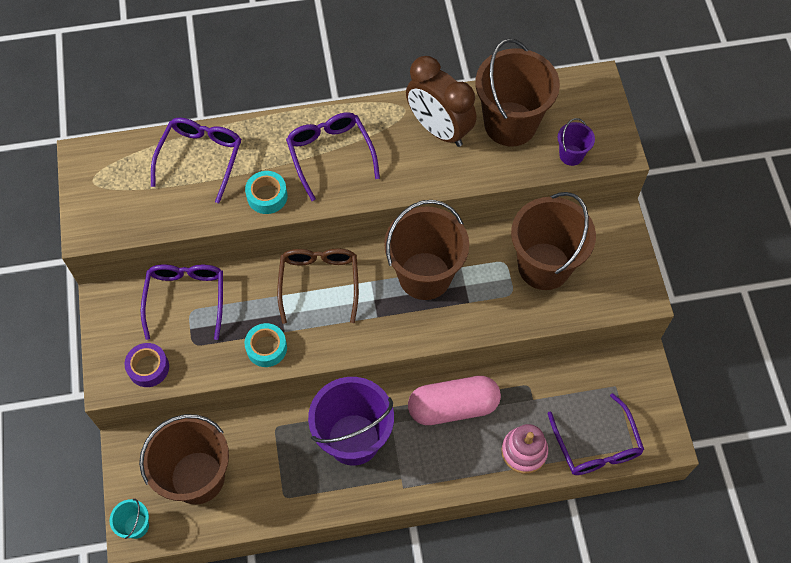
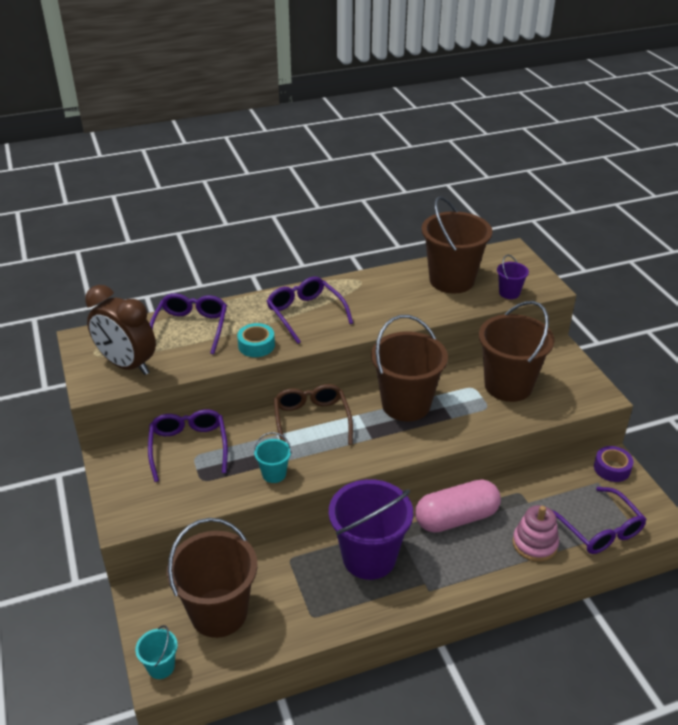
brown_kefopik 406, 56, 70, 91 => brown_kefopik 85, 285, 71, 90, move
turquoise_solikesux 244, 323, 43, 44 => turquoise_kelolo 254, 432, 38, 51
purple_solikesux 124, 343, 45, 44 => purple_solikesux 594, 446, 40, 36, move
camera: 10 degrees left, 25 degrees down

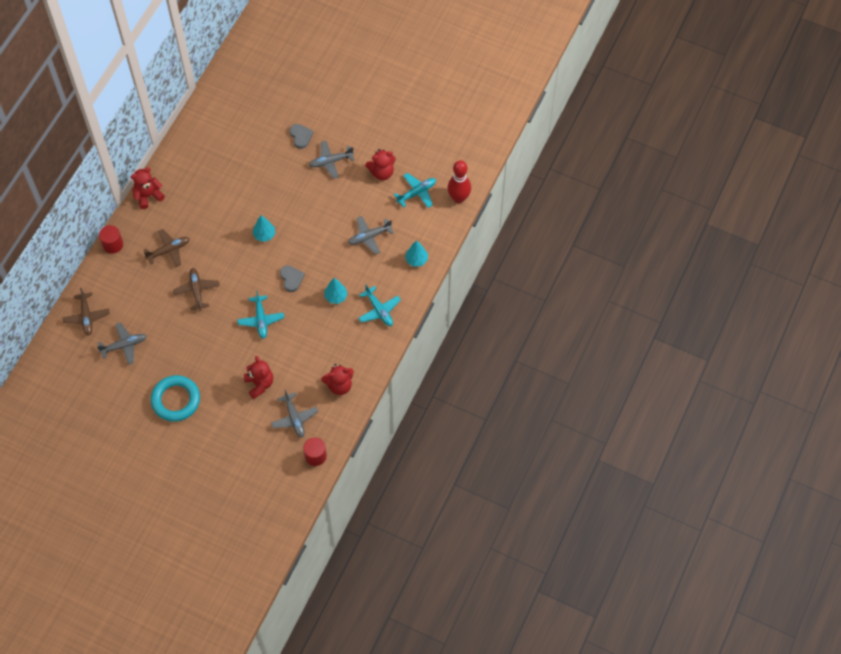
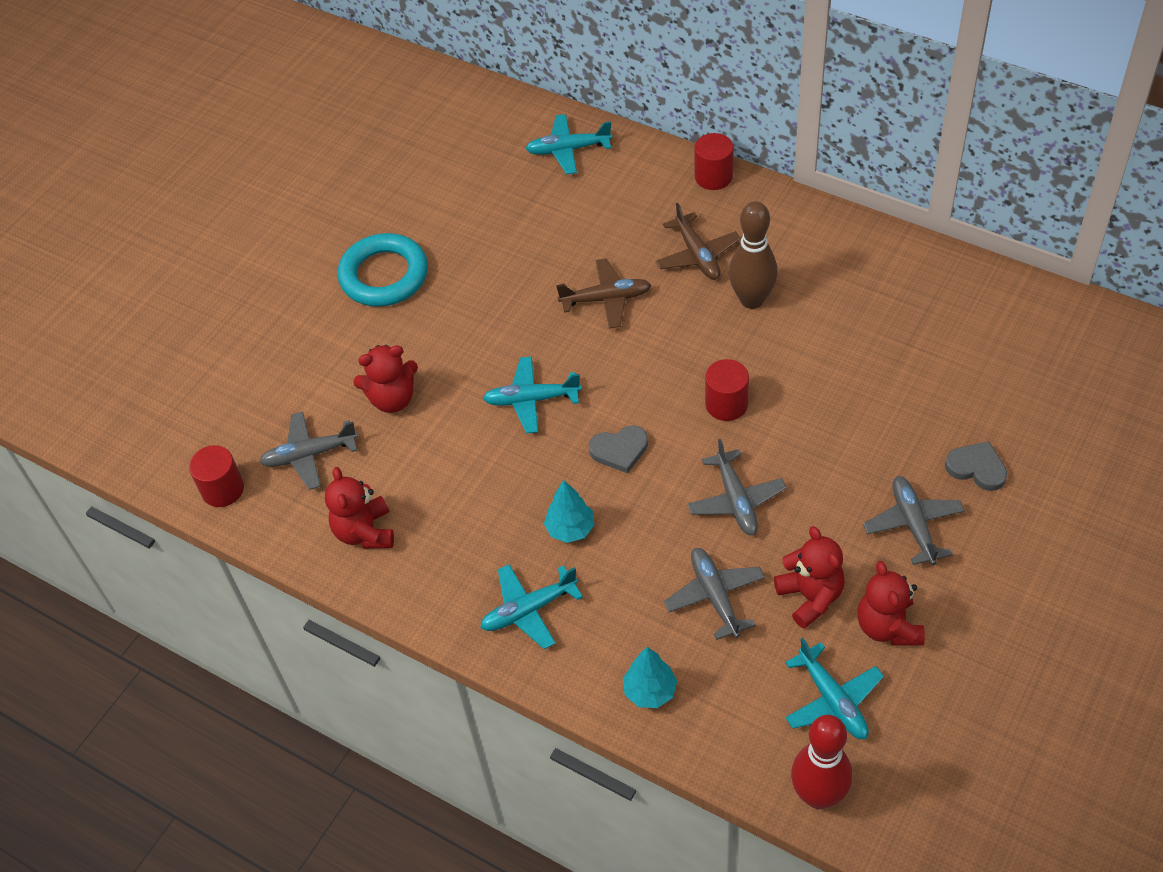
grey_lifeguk 290, 124, 23, 25 => grey_lifeguk 945, 441, 62, 50, 135 degrees counterclockwise
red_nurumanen 131, 167, 34, 42 => red_nurumanen 774, 526, 71, 103, move
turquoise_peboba 252, 215, 23, 27 => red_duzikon 705, 359, 44, 62
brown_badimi 62, 288, 48, 48 => turquoise_badimi 525, 114, 87, 60
grey_badimi 97, 323, 49, 42 => grey_badimi 687, 439, 99, 96, move
nothing => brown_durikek 729, 201, 49, 108
camera: 100 degrees right, 10 degrees down

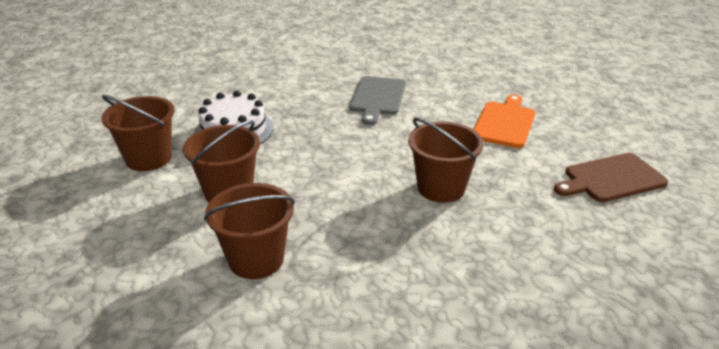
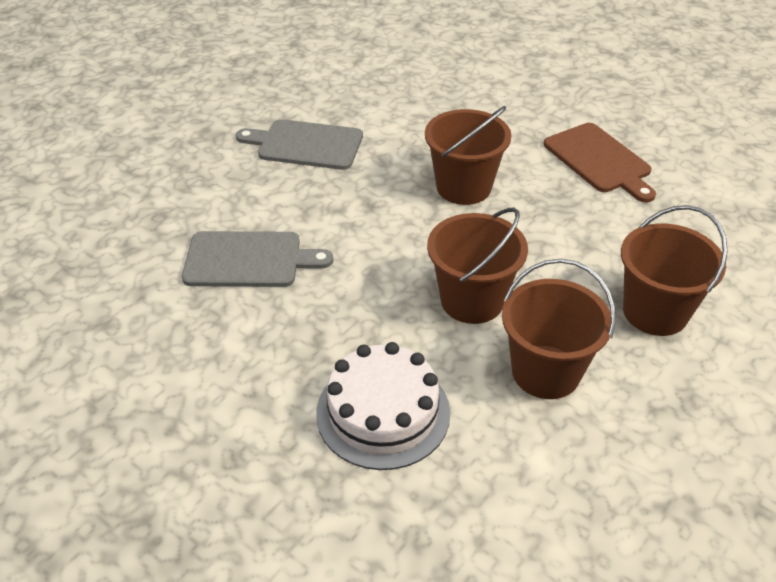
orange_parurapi 473, 94, 62, 54 => grey_parurapi 236, 119, 127, 51
brown_kelolo 102, 95, 72, 76 => brown_kelolo 427, 208, 101, 116, move
brown_parurapi 554, 153, 114, 49 => brown_parurapi 544, 123, 112, 79, move
camera: 100 degrees left, 10 degrees up

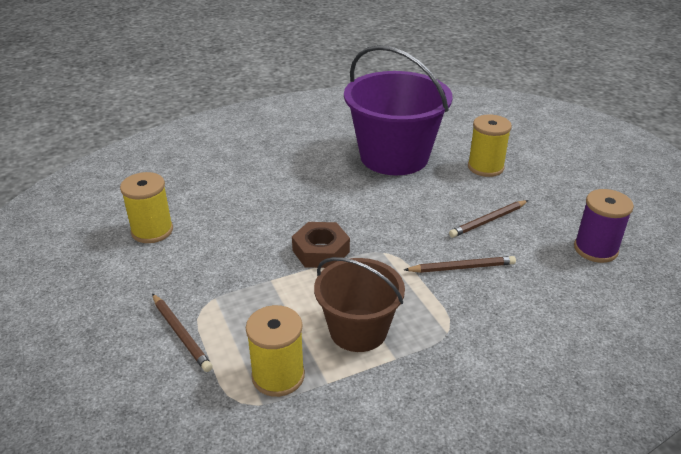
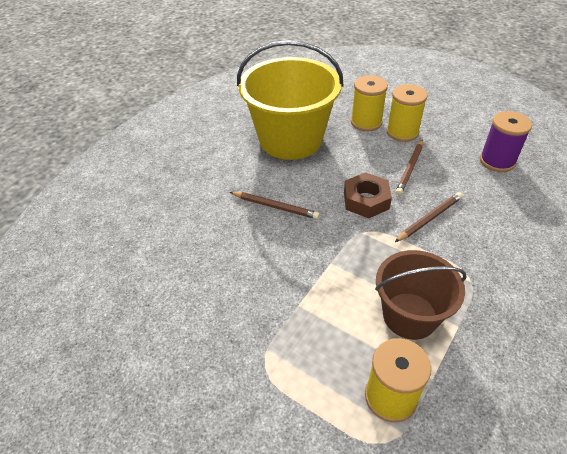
purple_kelolo 344, 45, 109, 130 => yellow_kelolo 237, 40, 106, 120
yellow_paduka 120, 172, 53, 71 => yellow_paduka 386, 84, 42, 58, move
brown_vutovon 292, 222, 58, 46 => brown_vutovon 344, 172, 48, 46, move
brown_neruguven 152, 294, 61, 78 => brown_neruguven 230, 192, 90, 27, move
camera: 30 degrees left, 10 degrees up

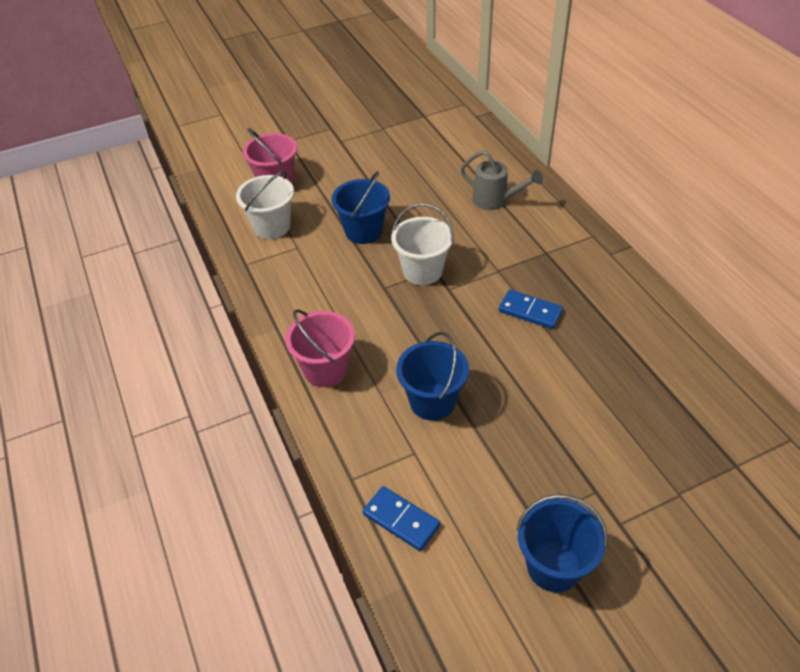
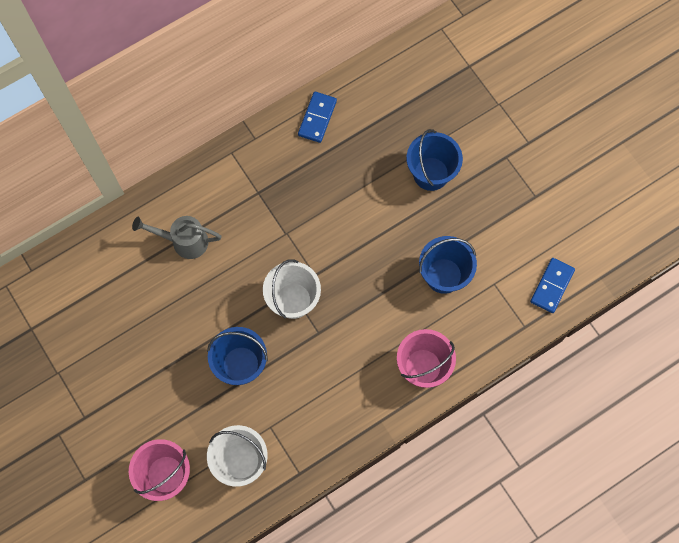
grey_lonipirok 460, 150, 83, 60 => grey_lonipirok 132, 216, 90, 43, 105 degrees counterclockwise
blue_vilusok 499, 290, 64, 39 => blue_vilusok 298, 92, 39, 51, move
blue_kelolo 516, 494, 92, 98 => blue_kelolo 406, 129, 57, 62, move
camera: 100 degrees left, 25 degrees up

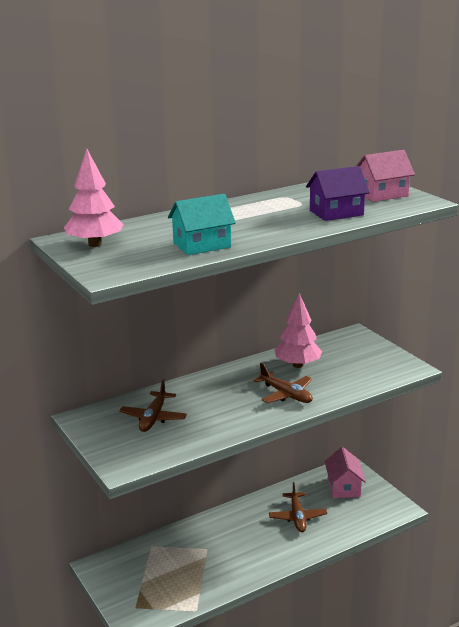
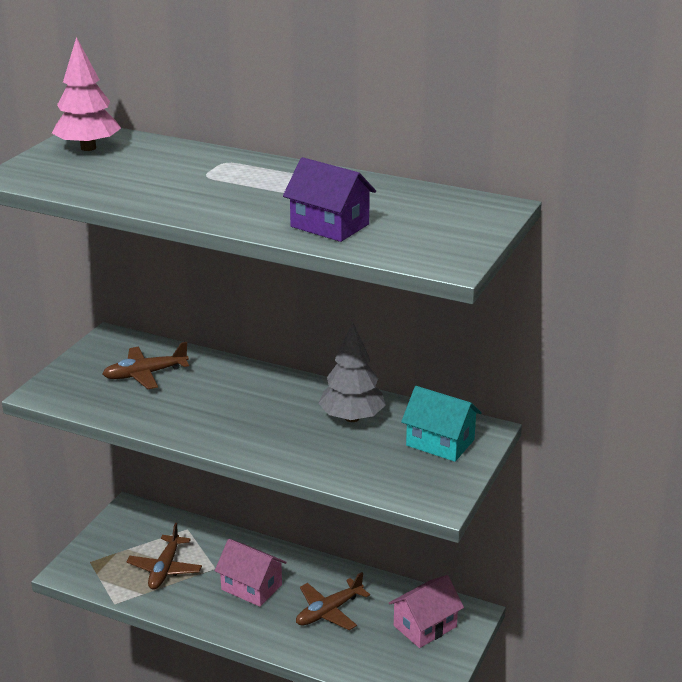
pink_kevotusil 356, 150, 59, 52 => pink_kevotusil 215, 539, 72, 68, move
turquoise_kevotusil 168, 194, 68, 61 => turquoise_kevotusil 401, 386, 81, 76, move
pink_peboba 275, 293, 47, 75 => grey_peboba 318, 322, 68, 100
brown_badimi 253, 363, 60, 40 => brown_badimi 126, 523, 76, 66, move
camera: 55 degrees right, 5 degrees up

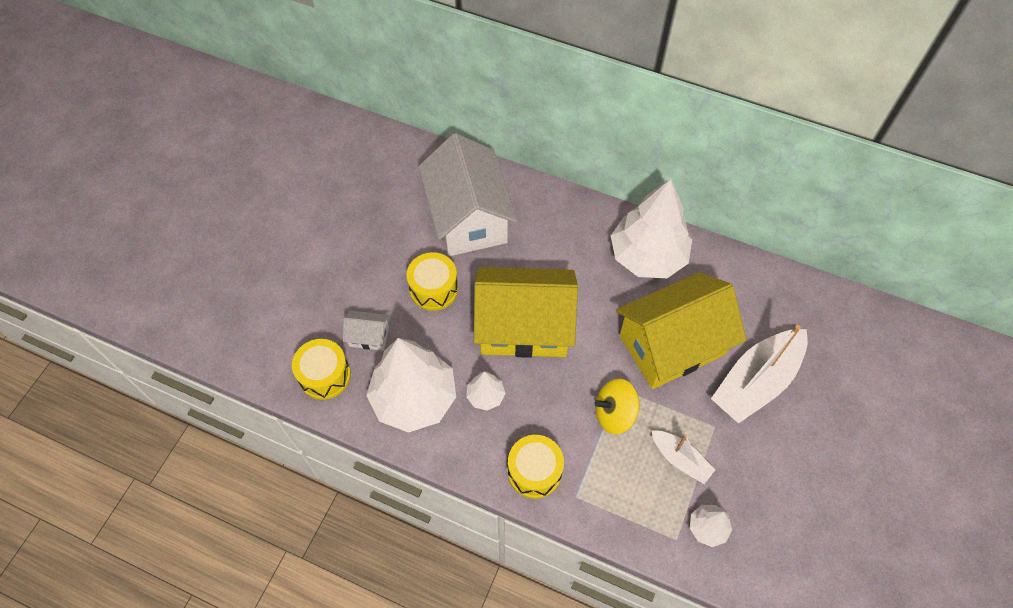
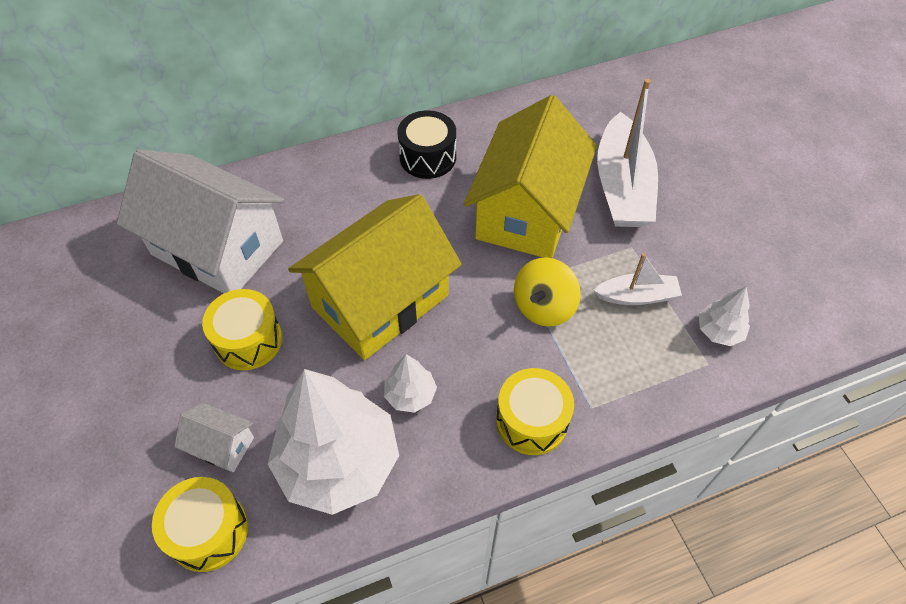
white_peboba 611, 179, 81, 99 => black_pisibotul 397, 111, 59, 68
white_kevotusil 343, 311, 47, 40 => white_kevotusil 174, 403, 80, 69, 60 degrees clockwise
camera: 45 degrees left, 5 degrees down

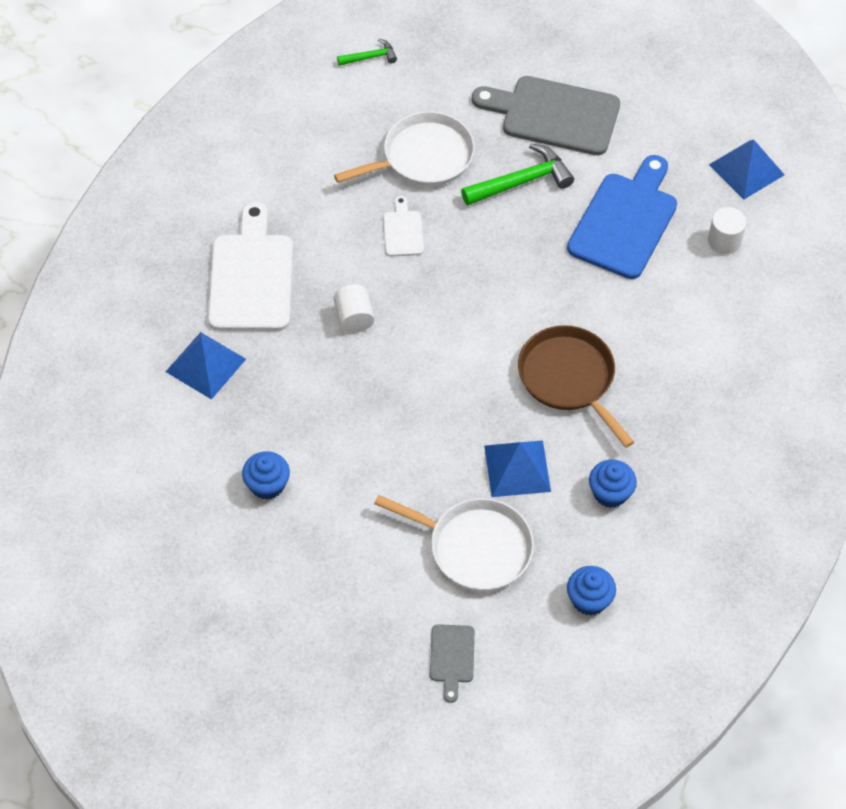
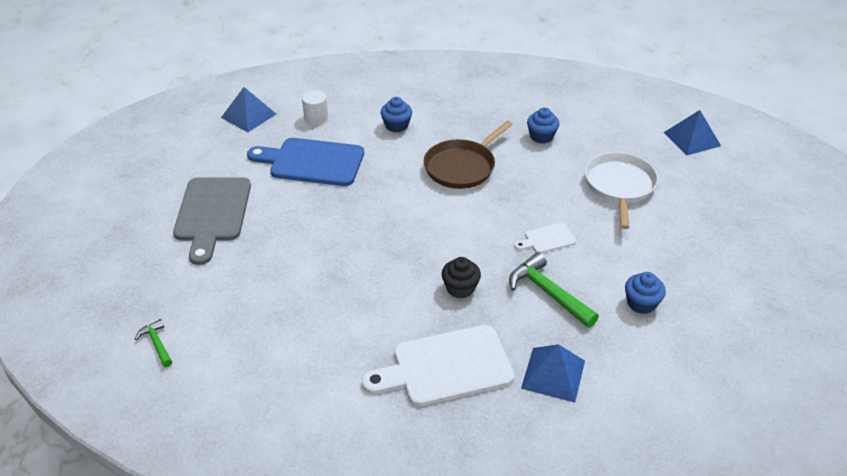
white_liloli 334, 111, 141, 75 => nothing
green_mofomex 461, 143, 113, 62 => green_mofomex 509, 252, 90, 76, move
white_parurapi 383, 196, 41, 61 => white_parurapi 515, 223, 61, 30, move
white_duzikon 333, 284, 42, 49 => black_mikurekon 442, 257, 39, 41
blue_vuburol 484, 440, 67, 57 => blue_vuburol 663, 110, 58, 45, move
blue_mikurekon 567, 566, 49, 50 => blue_mikurekon 381, 97, 31, 35, move
grey_parurapi 430, 624, 45, 79 => nothing
camera: 105 degrees left, 15 degrees down

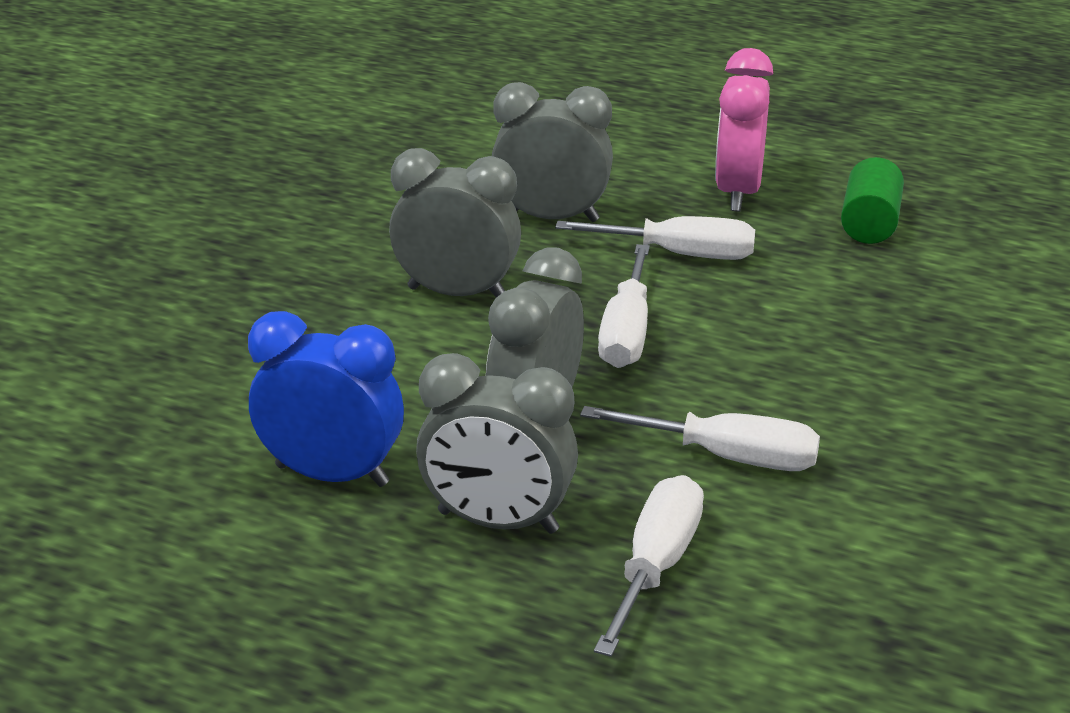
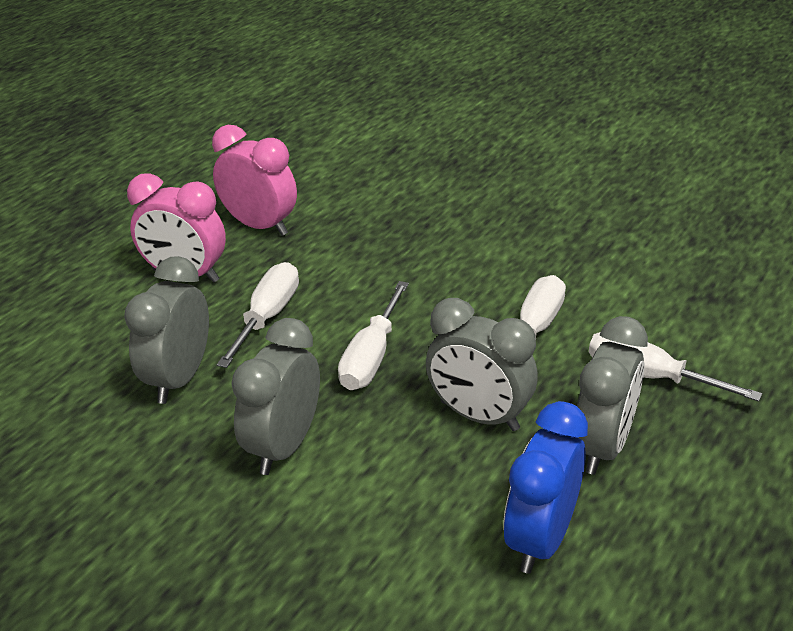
green_duzikon 841, 157, 63, 87 => pink_kefopik 212, 125, 85, 111
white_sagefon 598, 244, 52, 124 => white_sagefon 338, 281, 71, 109, 90 degrees clockwise
camera: 80 degrees left, 5 degrees up

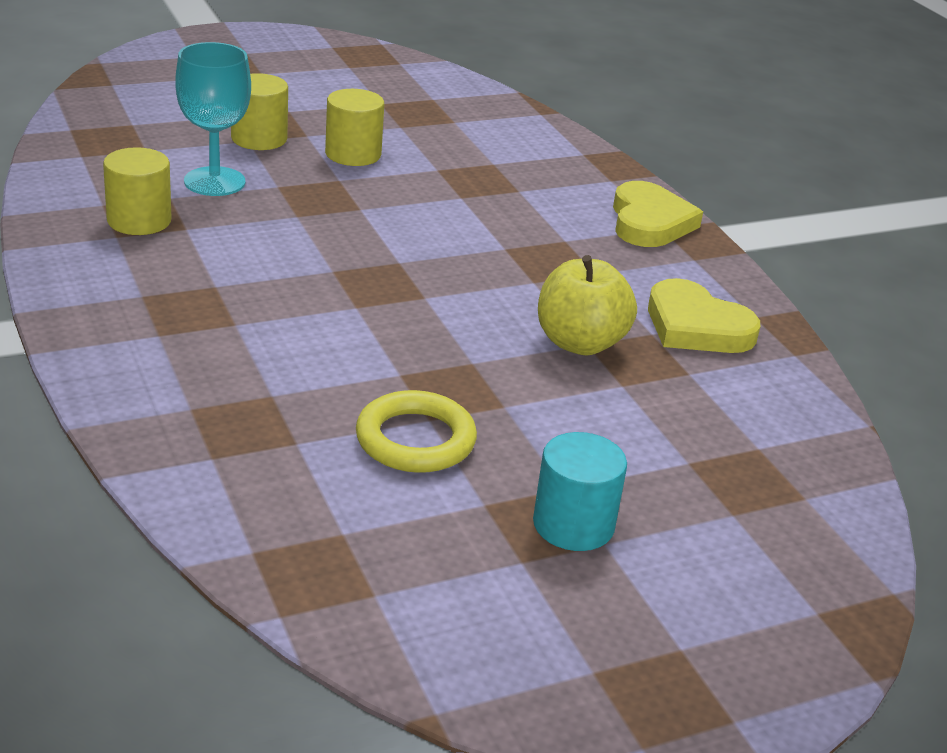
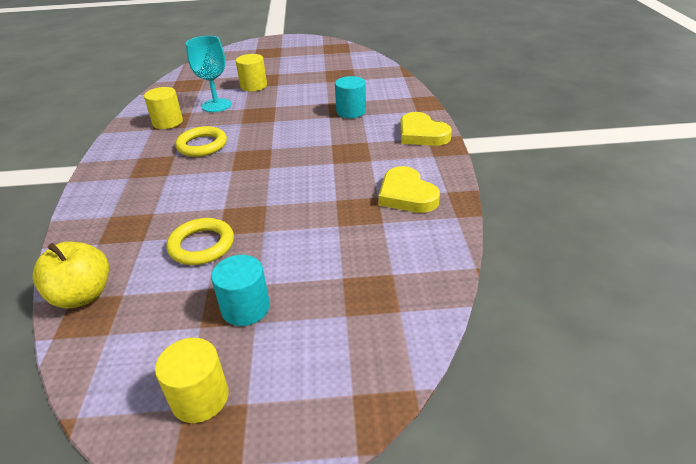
yellow_duzikon 325, 89, 59, 77 => yellow_duzikon 155, 338, 74, 85, move
yellow_lifeguk 613, 181, 90, 66 => yellow_lifeguk 400, 112, 52, 34, 120 degrees clockwise
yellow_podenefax 538, 255, 99, 100 => yellow_podenefax 33, 241, 76, 67, move
nothing => turquoise_duzikon 335, 76, 31, 42
nothing => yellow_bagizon 175, 126, 52, 31
camera: 25 degrees right, 5 degrees up

